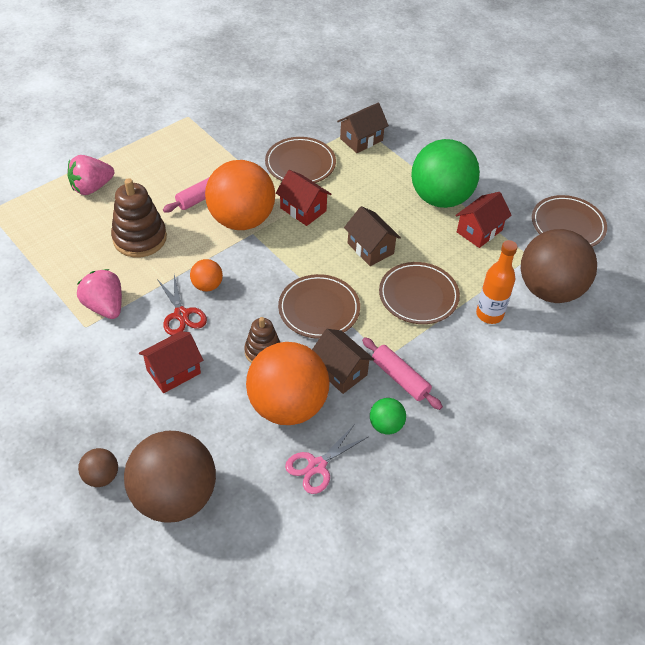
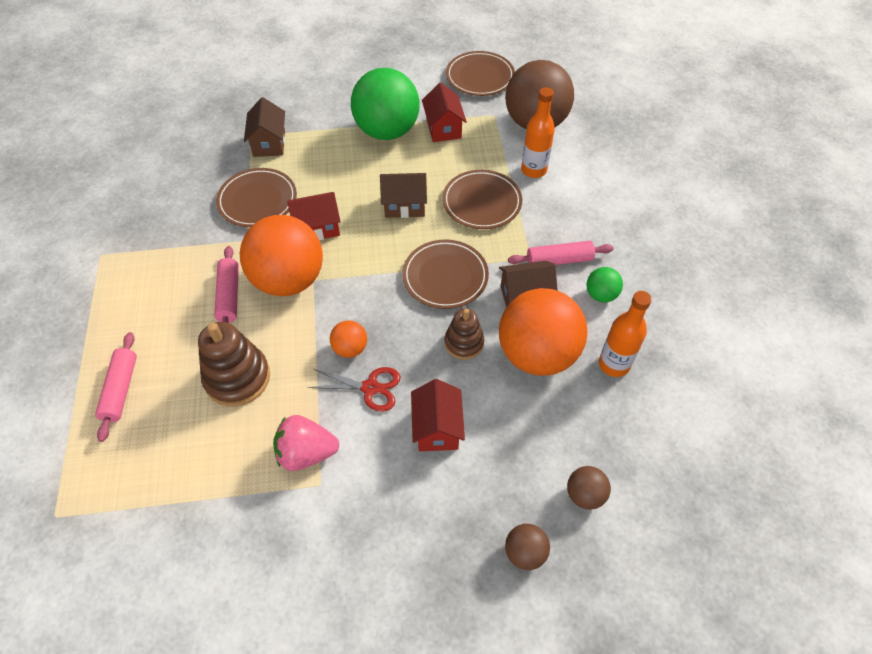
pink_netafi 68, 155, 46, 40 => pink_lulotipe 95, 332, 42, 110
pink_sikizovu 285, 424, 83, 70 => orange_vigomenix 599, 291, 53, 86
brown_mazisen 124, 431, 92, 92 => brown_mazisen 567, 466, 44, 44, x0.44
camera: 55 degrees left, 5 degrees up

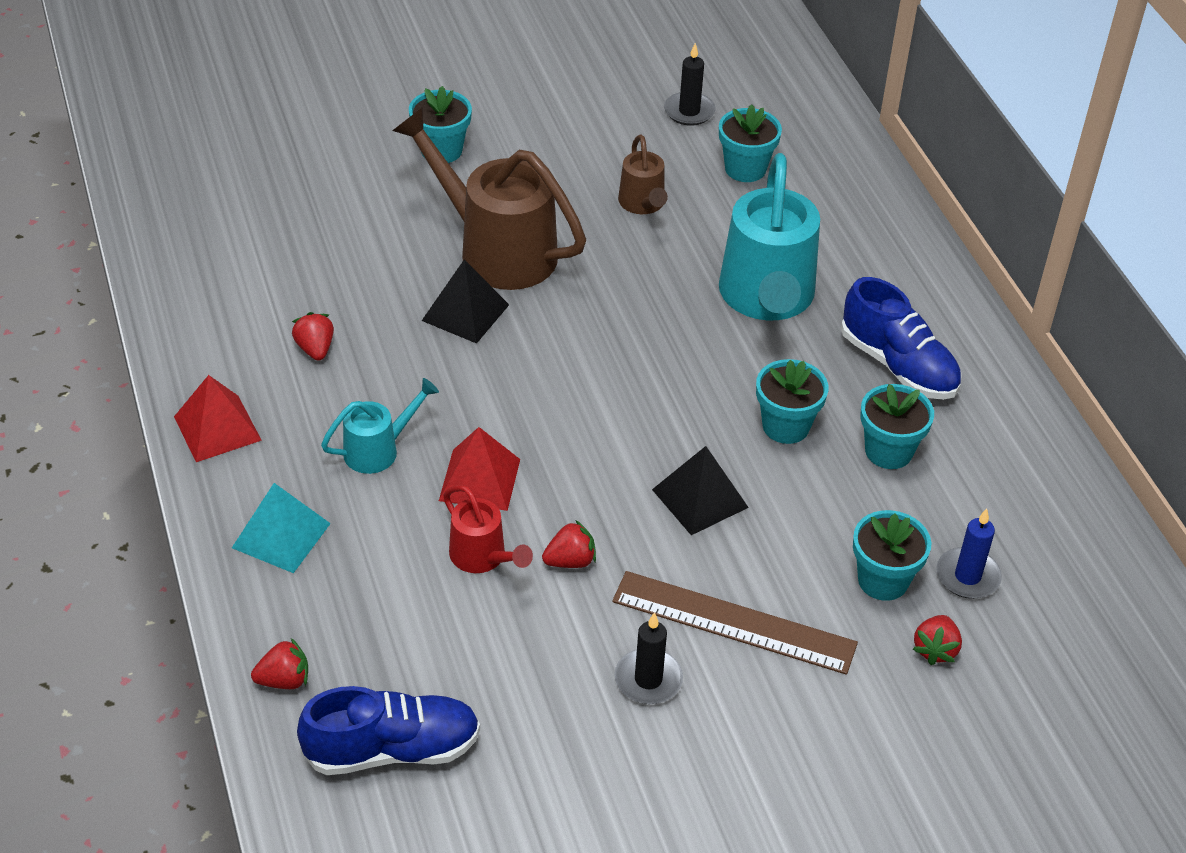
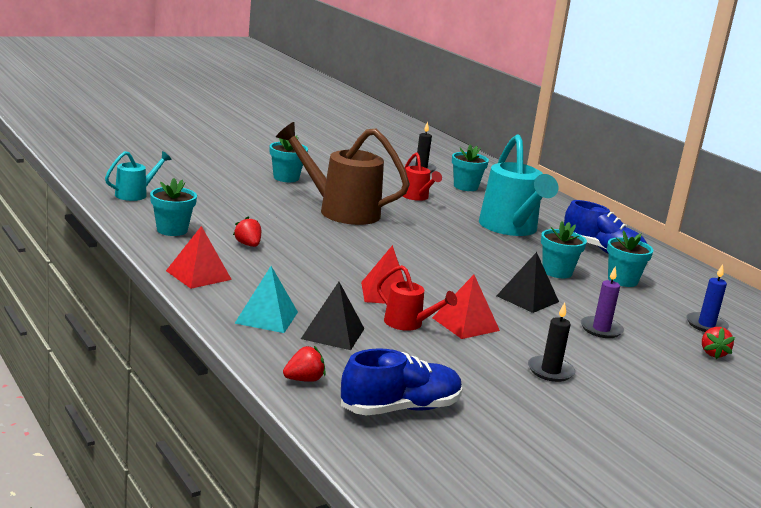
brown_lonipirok 618, 134, 50, 80 => red_lonipirok 402, 152, 40, 49
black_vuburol 422, 259, 87, 85 => black_vuburol 301, 282, 63, 68, move
turquoise_lonipirok 321, 378, 118, 96 => turquoise_lonipirok 105, 151, 67, 50, move
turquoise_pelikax 853, 510, 79, 91 => turquoise_pelikax 150, 178, 47, 58, move
red_netafi 542, 520, 54, 48 => red_vuburol 432, 275, 68, 64
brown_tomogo 612, 571, 246, 104 => nothing
nothing => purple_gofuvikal 581, 266, 43, 72
camera: 15 degrees left, 25 degrees down

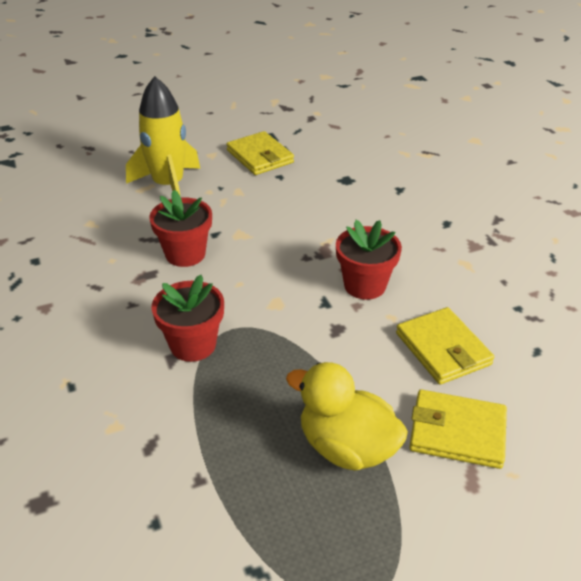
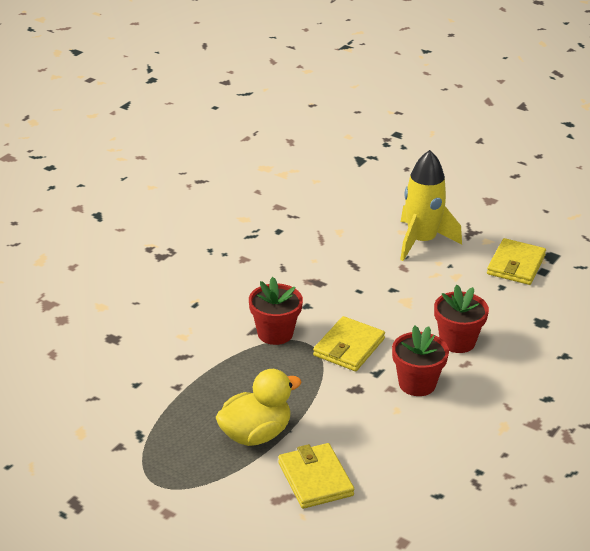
red_pelikax 149, 190, 63, 77 => red_pelikax 434, 285, 55, 68, move
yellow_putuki 396, 307, 98, 78 => yellow_putuki 313, 316, 72, 55, move
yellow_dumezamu 286, 362, 122, 109 => yellow_dumezamu 216, 369, 86, 77, 60 degrees clockwise
camera: 55 degrees right, 5 degrees down

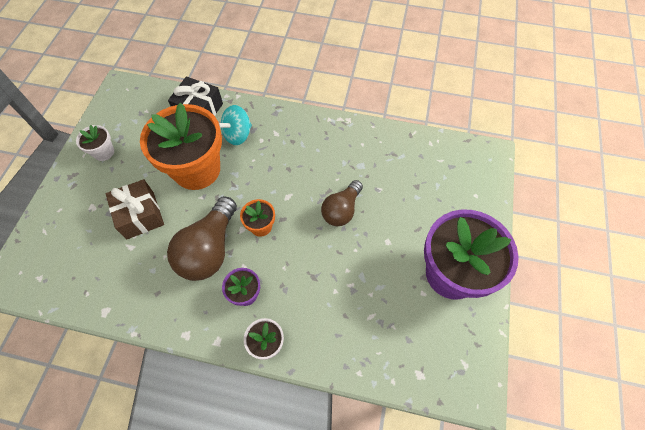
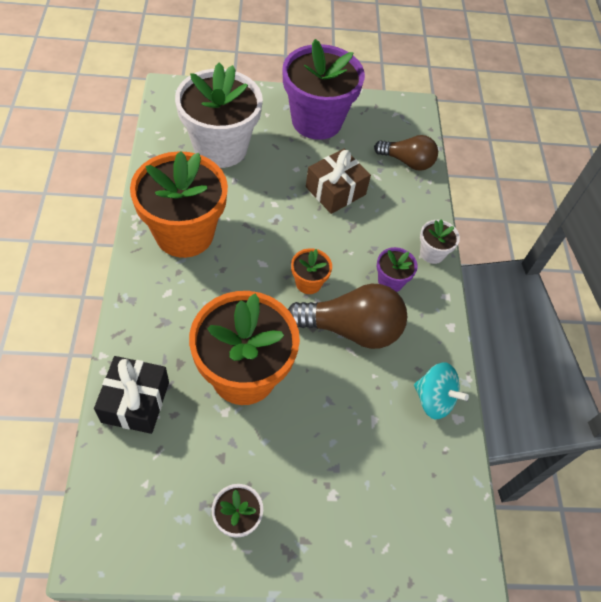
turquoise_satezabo 219, 105, 33, 40 => turquoise_satezabo 414, 363, 55, 56, move
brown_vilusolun 106, 179, 58, 60 => brown_vilusolun 306, 149, 65, 65, move
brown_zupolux 321, 180, 42, 46 => brown_zupolux 374, 135, 64, 36, move
nothing => white_pelikax 175, 63, 88, 105
nothing => orange_pelikax 130, 151, 98, 107
camera: 110 degrees left, 5 degrees down

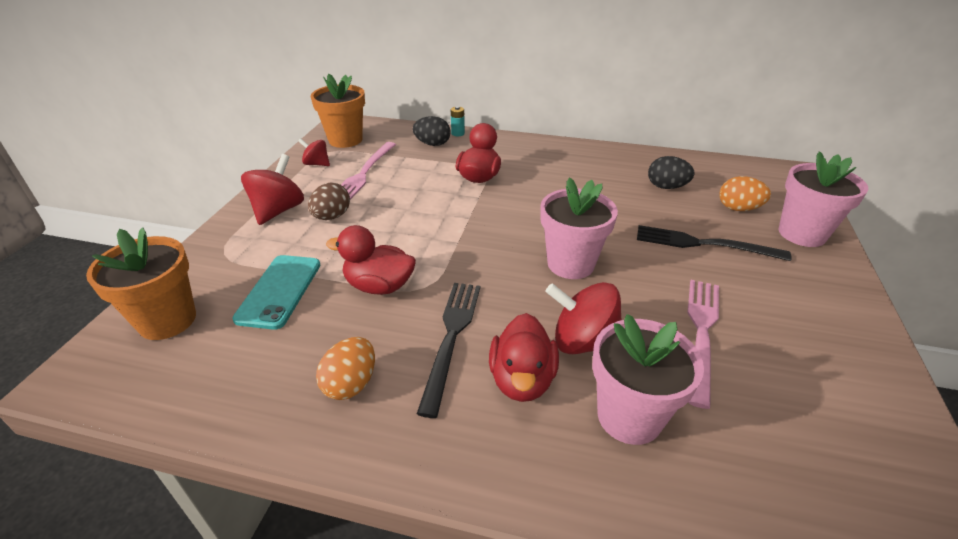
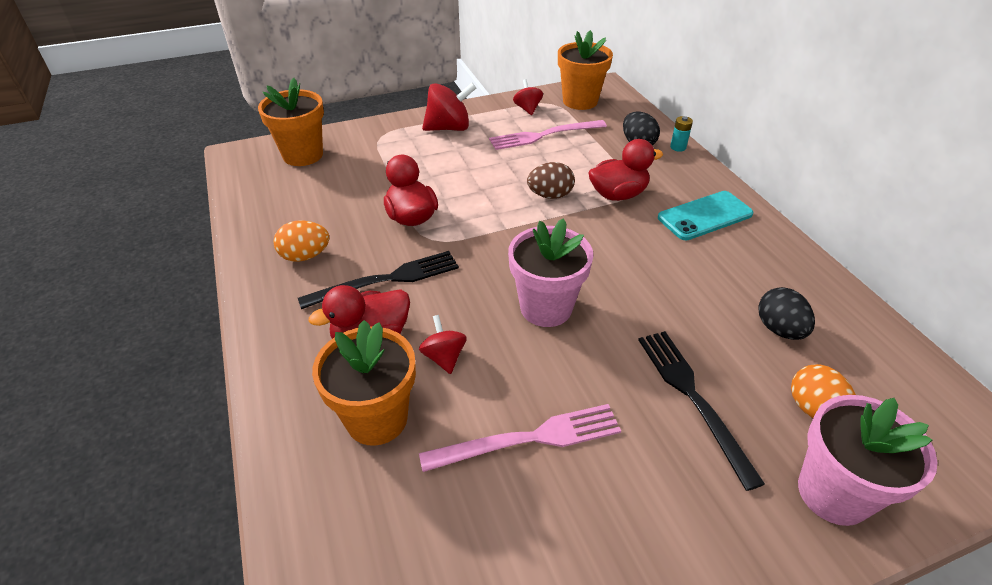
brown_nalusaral 308, 182, 42, 38 => brown_nalusaral 527, 162, 48, 37, move
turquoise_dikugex 232, 255, 88, 75 => turquoise_dikugex 658, 191, 96, 49, move
red_satezabo 546, 282, 76, 72 => red_satezabo 419, 315, 48, 59, x0.58
pink_pelikax 592, 314, 112, 131 => orange_pelikax 312, 320, 104, 126
camera: 55 degrees right, 5 degrees up

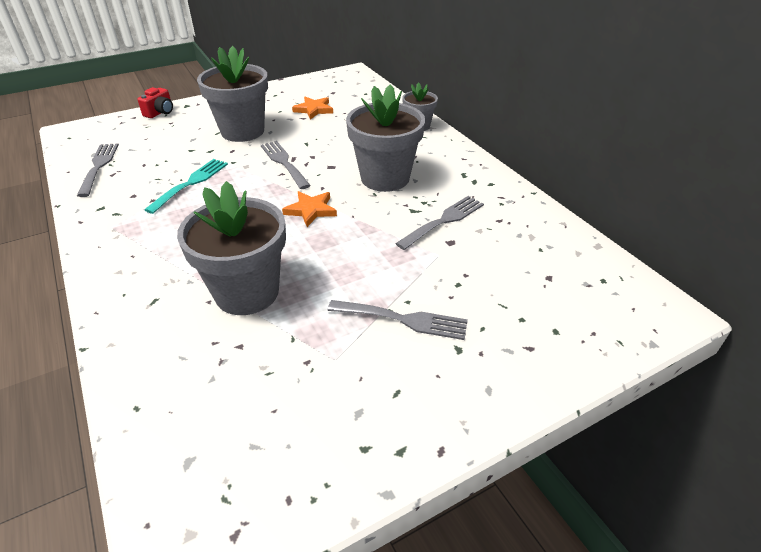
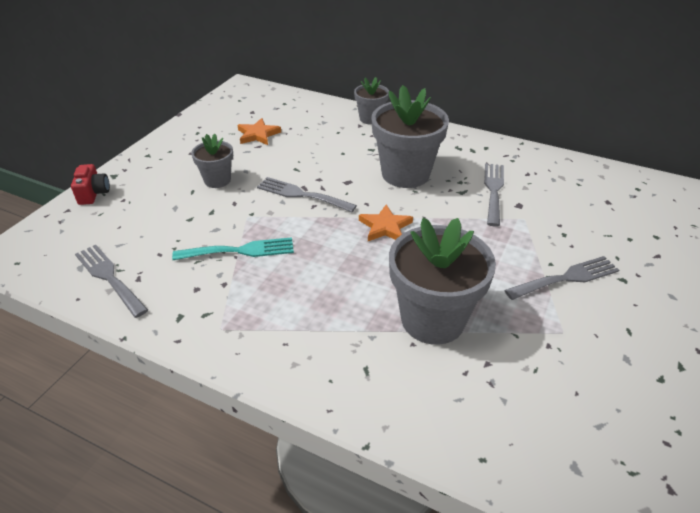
grey_pelikax 197, 46, 71, 96 => grey_pelikax 191, 134, 42, 54, x0.54
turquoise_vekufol 144, 159, 84, 55 => turquoise_vekufol 172, 237, 122, 23, 90 degrees clockwise
camera: 35 degrees left, 0 degrees up

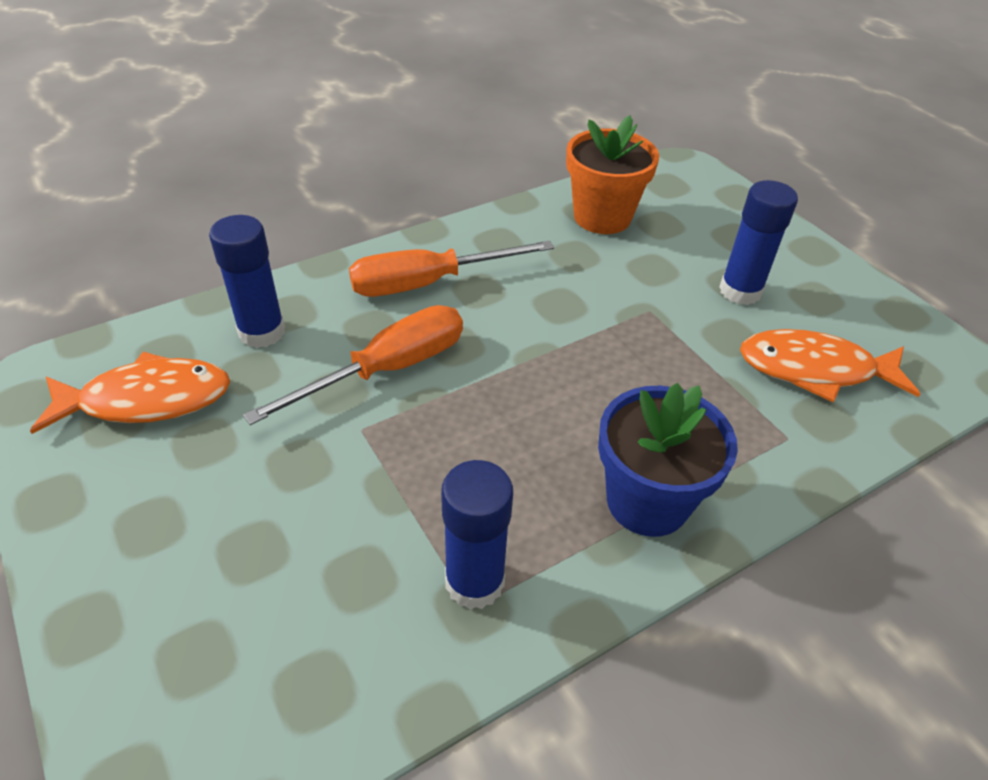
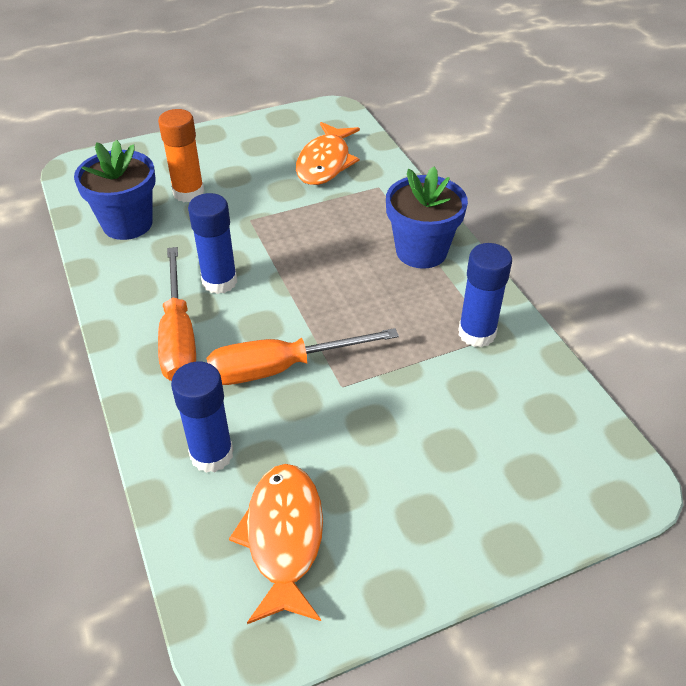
orange_pelikax 566, 115, 93, 119 => blue_pelikax 74, 140, 82, 100
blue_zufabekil 719, 180, 79, 125 => blue_zufabekil 188, 193, 49, 101, move
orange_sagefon 243, 305, 220, 120 => orange_sagefon 207, 328, 192, 57, 75 degrees counterclockwise
nothing => orange_zufabekil 158, 109, 46, 93
camera: 80 degrees left, 0 degrees up

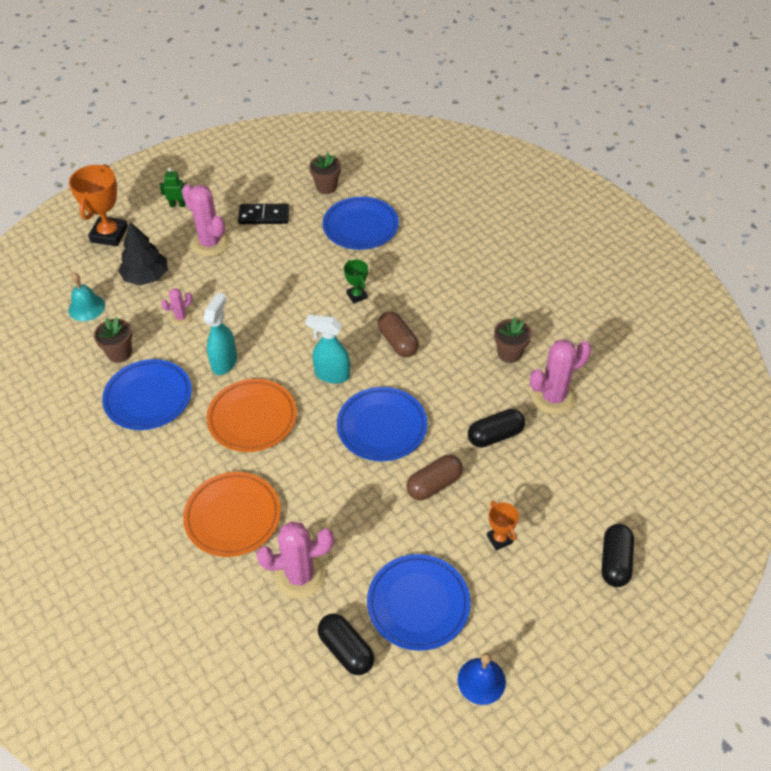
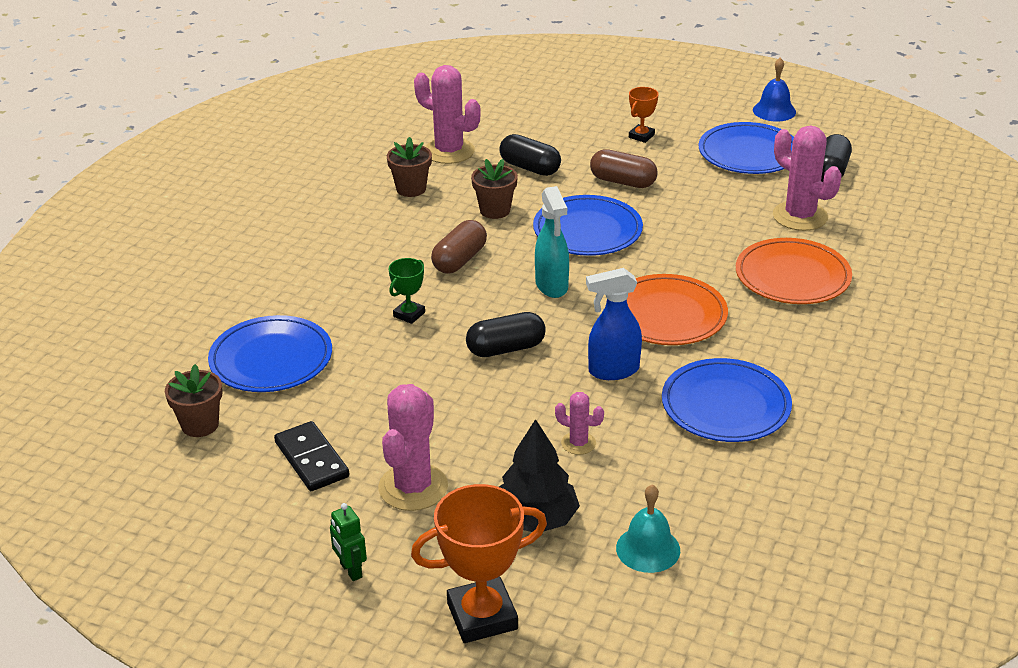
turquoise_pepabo 203, 293, 34, 82 => blue_pepabo 586, 268, 56, 112
brown_pelikax 94, 317, 38, 46 => brown_pelikax 471, 159, 47, 60, move
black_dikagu 602, 524, 32, 63 => black_dikagu 466, 312, 80, 45, move
camera: 120 degrees left, 15 degrees down

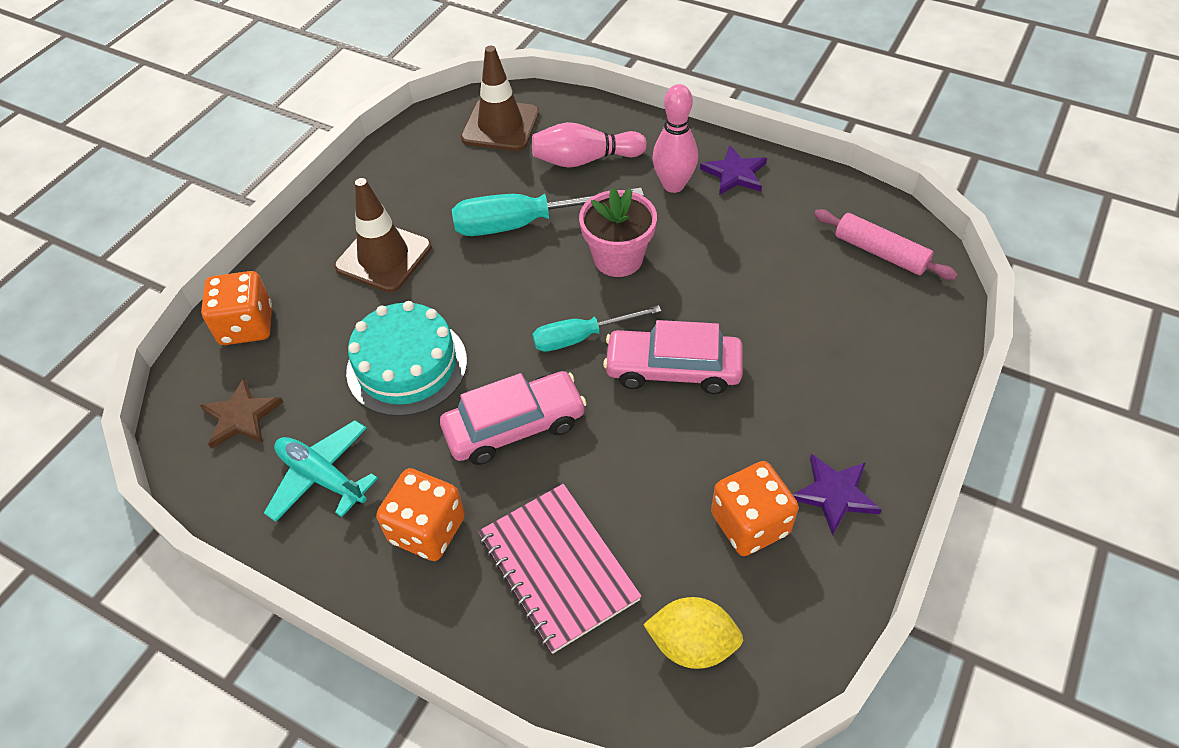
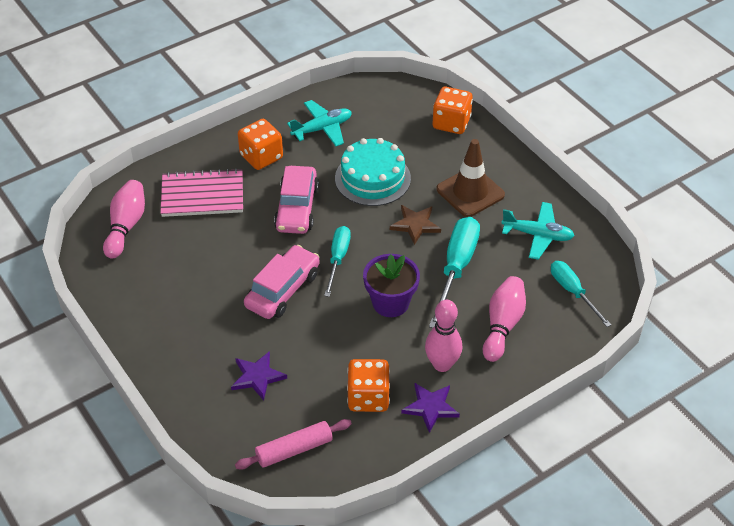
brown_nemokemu 461, 46, 78, 105 => turquoise_sagefon 551, 261, 60, 66
pink_pelikax 579, 188, 78, 89 => purple_pelikax 363, 254, 57, 63
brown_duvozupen 200, 378, 84, 71 => brown_duvozupen 390, 205, 51, 40, move
purple_duvozupen 792, 454, 90, 82 => purple_duvozupen 231, 351, 56, 50, move
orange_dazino 711, 461, 88, 95 => orange_dazino 347, 359, 43, 53, move
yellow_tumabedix 643, 597, 100, 72 => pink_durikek 103, 180, 42, 79
nothing => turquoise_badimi 501, 202, 74, 58
camera: 115 degrees right, 5 degrees down

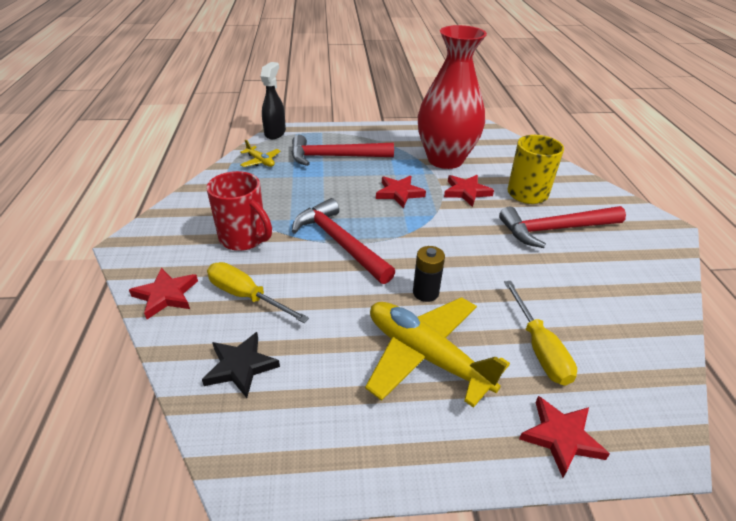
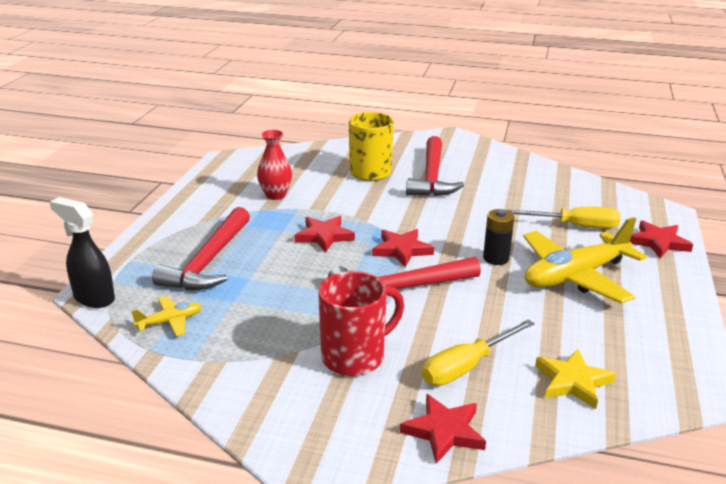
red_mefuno 418, 25, 69, 144 => red_mefuno 257, 130, 35, 70, x0.45
red_duvozupen 444, 175, 50, 32 => red_duvozupen 372, 229, 62, 38, move
black_duvozupen 202, 332, 78, 66 => yellow_duvozupen 535, 349, 81, 60
camera: 70 degrees left, 10 degrees down

